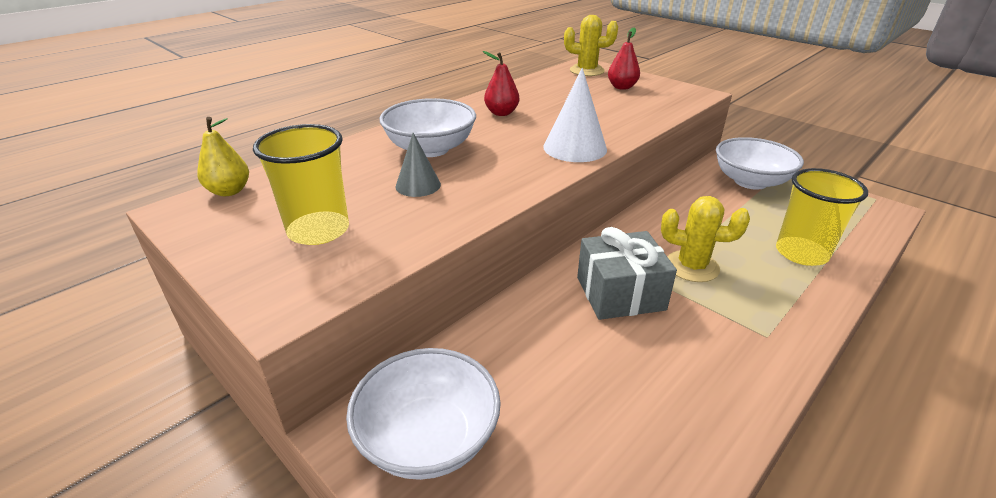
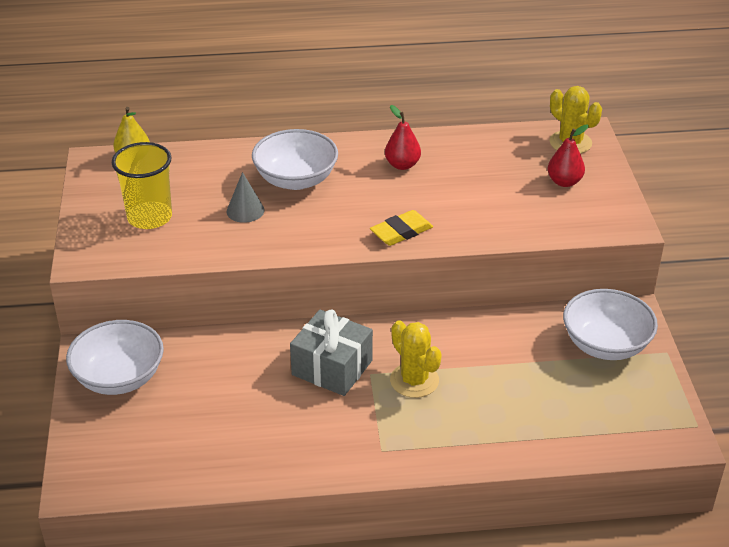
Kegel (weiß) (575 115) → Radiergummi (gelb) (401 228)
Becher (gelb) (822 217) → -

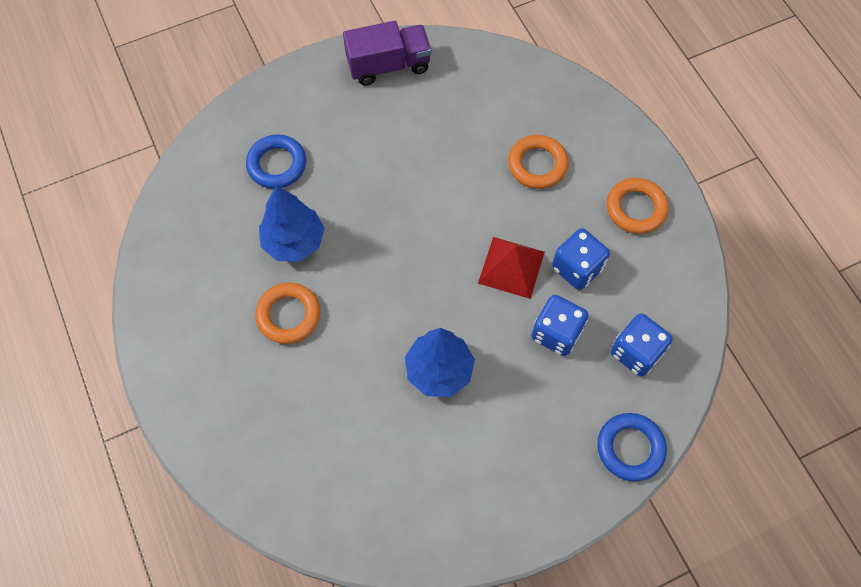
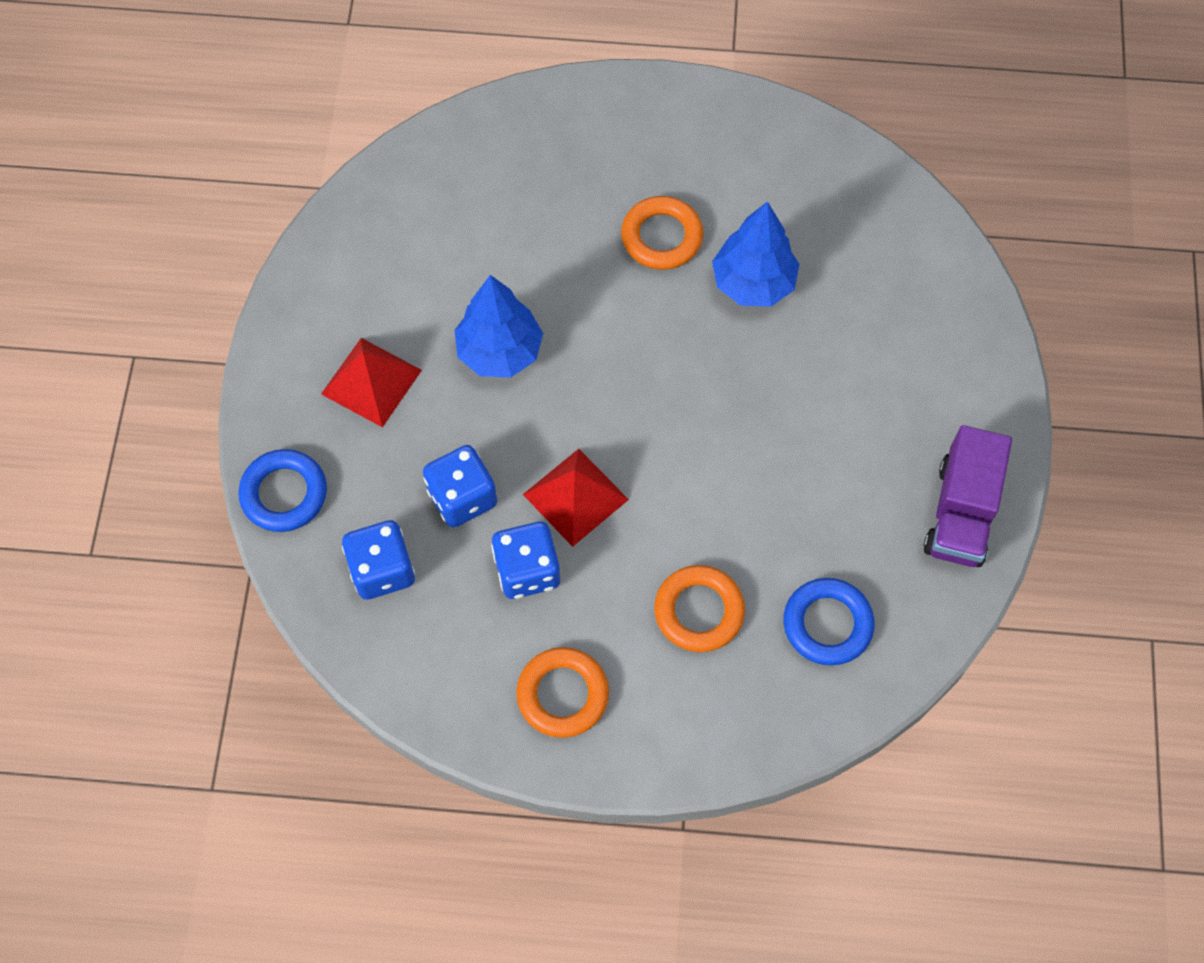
- → Pyramide (rot) (371 382)
Ring (blau) (276 161) → Ring (blau) (828 621), moved

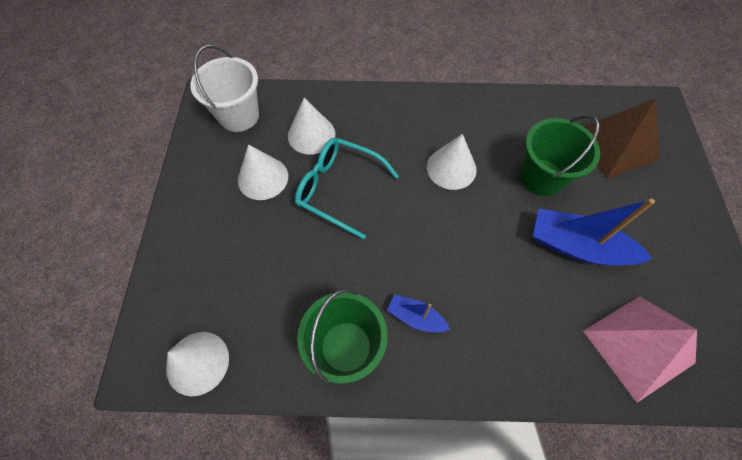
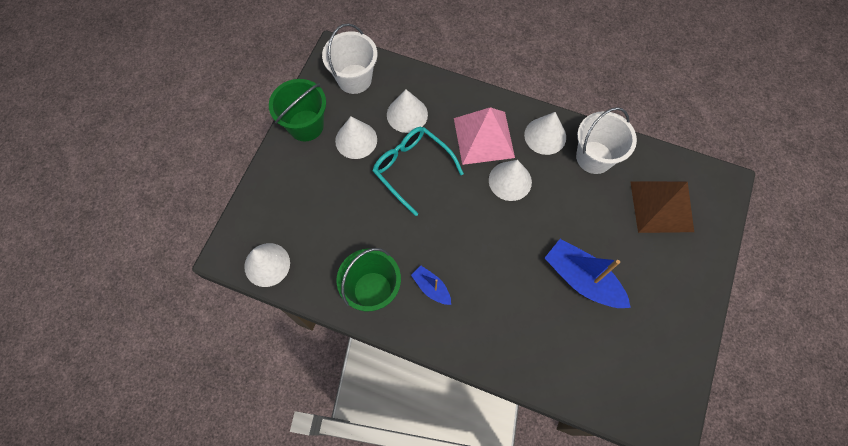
Eimer (grün) (560 155) → Eimer (grün) (297 110), moved
Pyramide (rosa) (640 349) → Pyramide (rosa) (484 136), moved
- → Kegel (weiß) (545 133)
- → Eimer (weiß) (606 140)

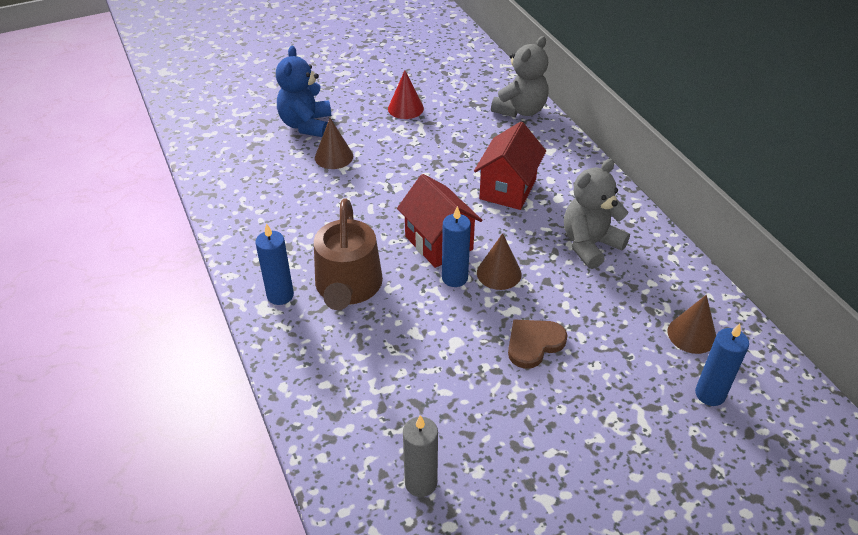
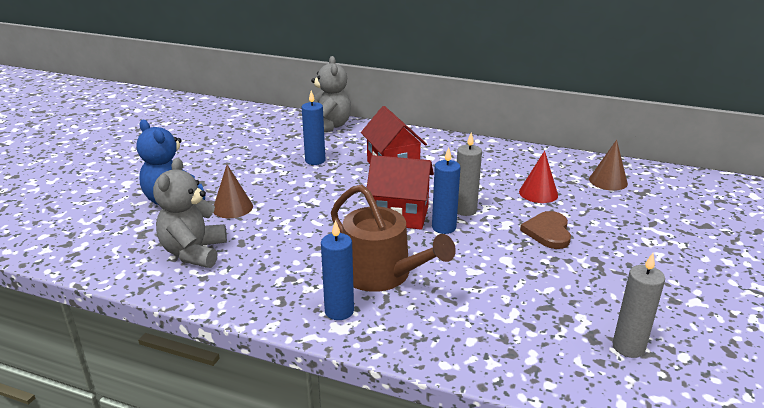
Teddybär (grau) (597 214) → Teddybär (grau) (190 213), moved
Kerze (blau) (722 365) → Kerze (blau) (313 127), moved
Kegel (braun) (499 261) → Kerze (grau) (469 174)
Kegel (rot) (406 95) → Kegel (rot) (538 177), moved

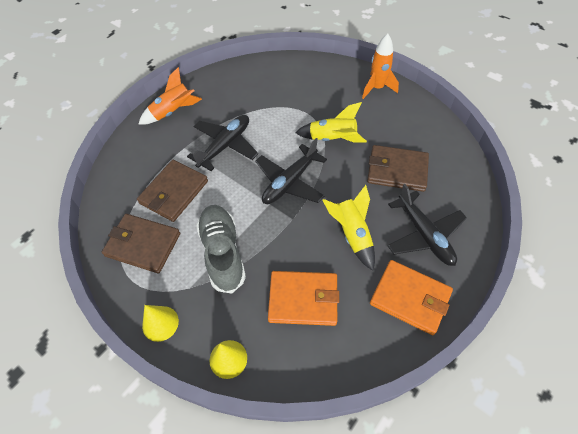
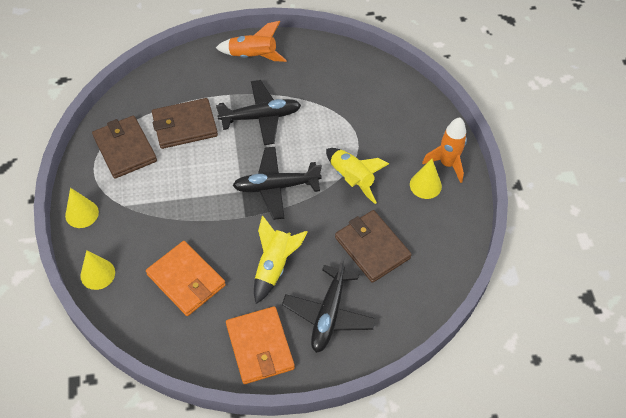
- → Kegel (gelb) (426 179)
Schuh (grau) (221 249) → -

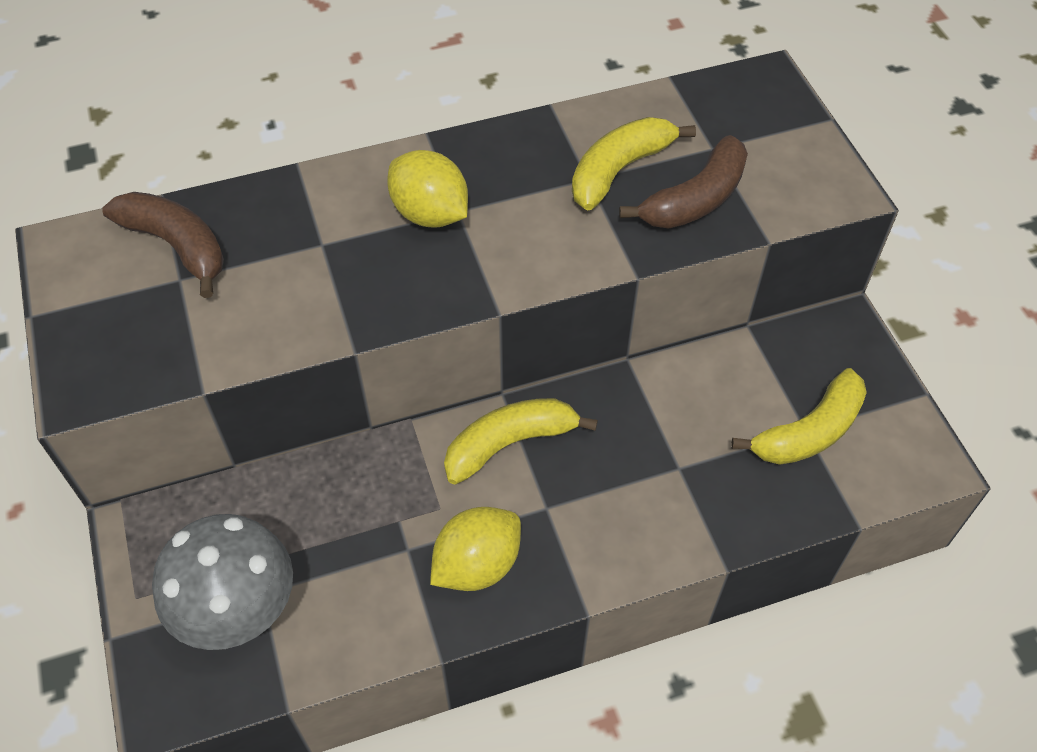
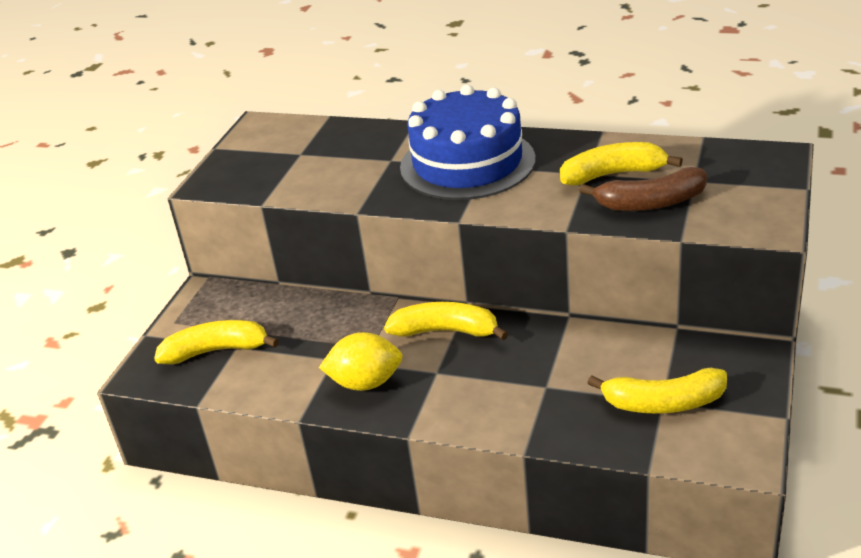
Pilz (grau) (222 582) → Banane (gelb) (216 342)
Zitrone (gelb) (427 189) → Kuchen (blau) (468 142)
Banane (braun) (163 245) → -

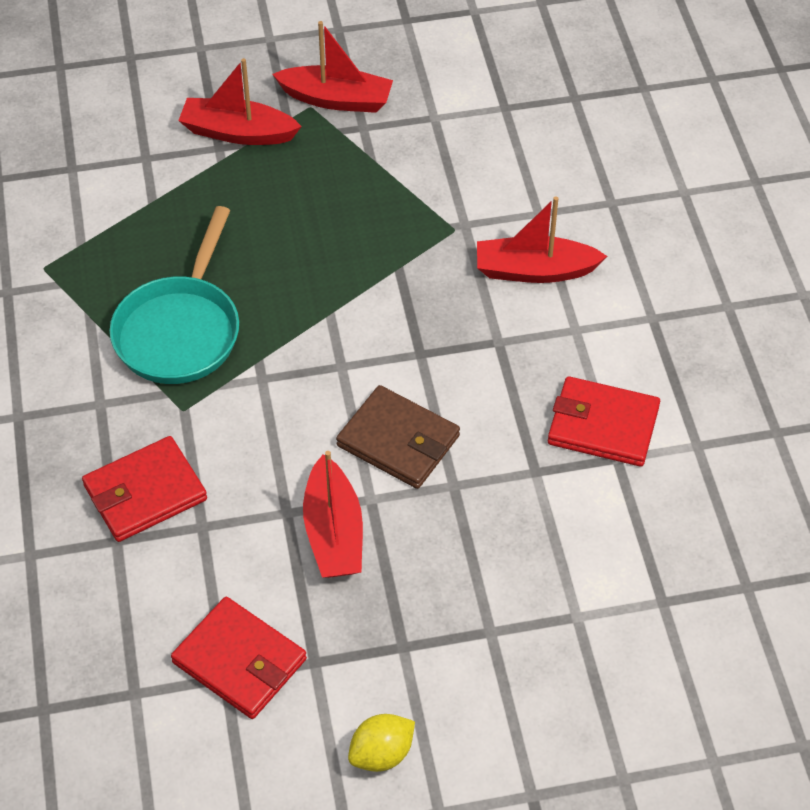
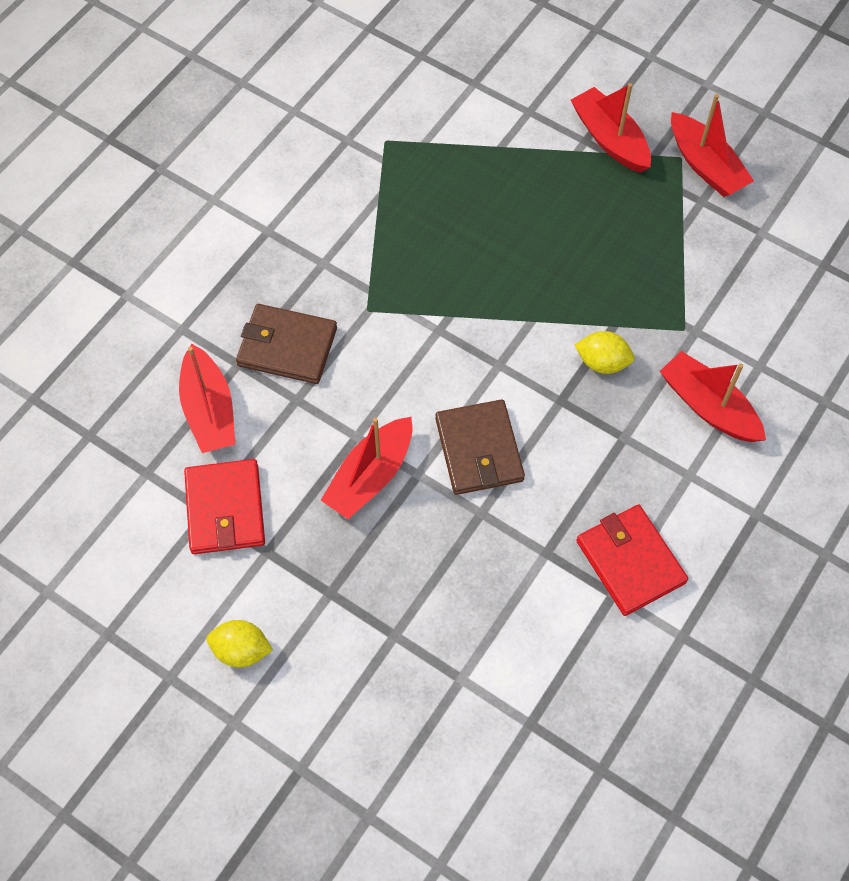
- → Boot (rot) (207 398)
Geldbörse (rot) (144 489) → Geldbörse (braun) (286 344)
- → Zitrone (gelb) (605 352)
Pfanne (türkis) (174 295) → -

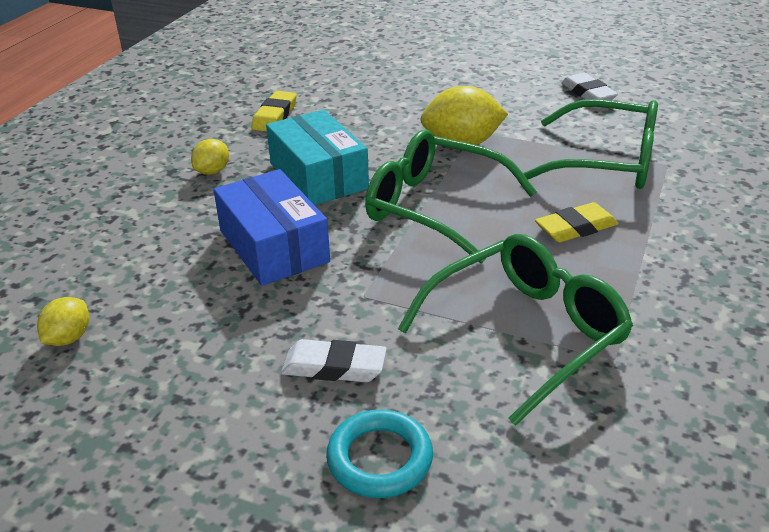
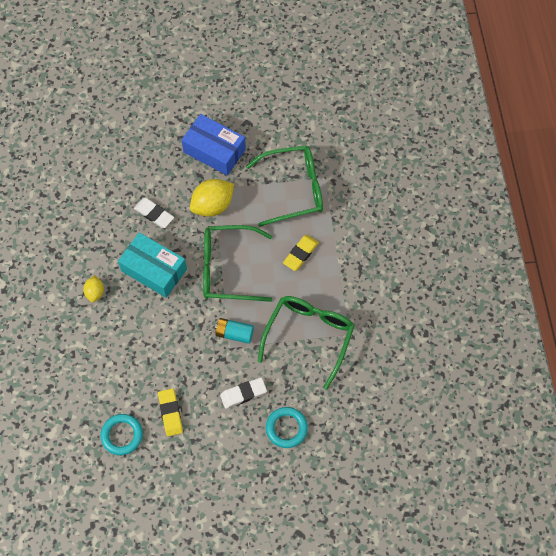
Zitrone (gelb) (63 321) → Ring (türkis) (121 434)
Radiergummi (weiß) (589 86) → Radiergummi (weiß) (154 213), moved
Radiergummi (gelb) (274 111) → Radiergummi (gelb) (170 412), moved
Schachtel (blau) (271 227) → Schachtel (blau) (213 145), moved
- → Batterie (türkis) (234 331)

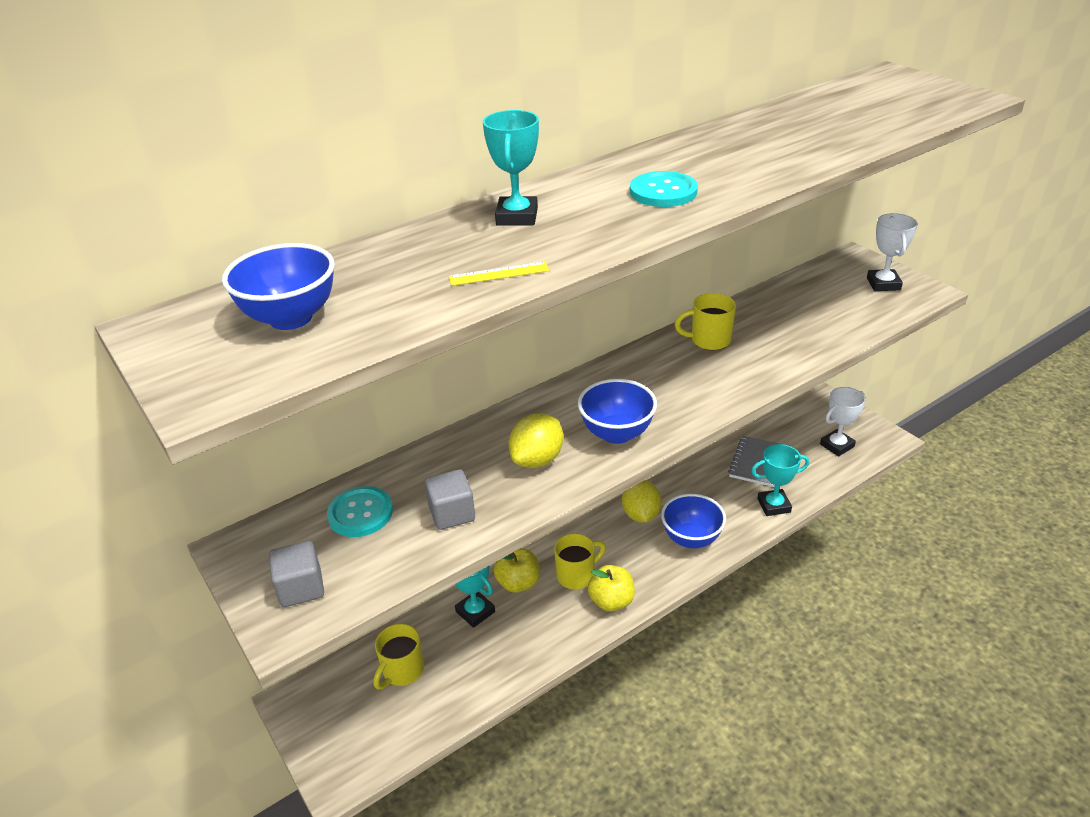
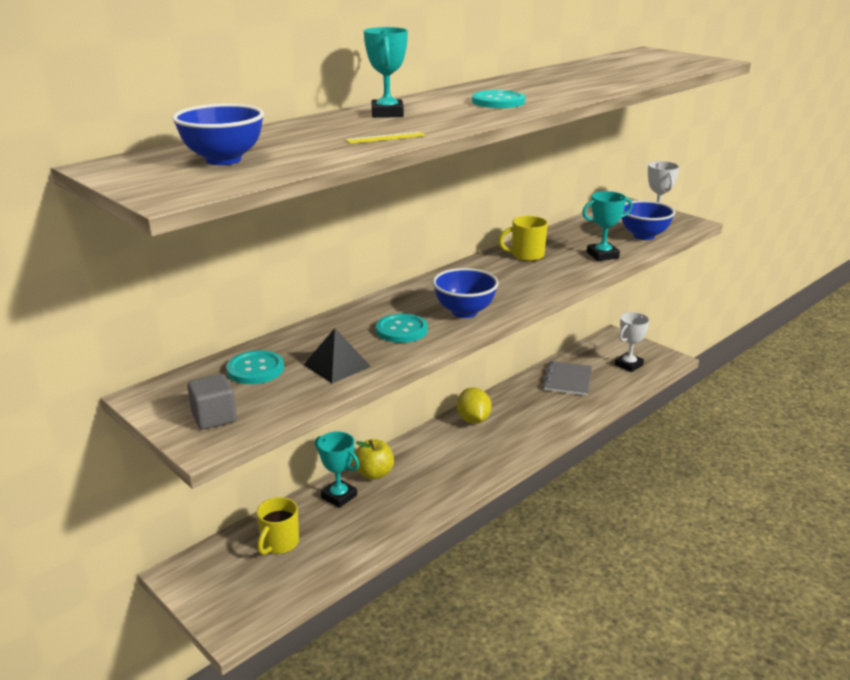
Kubus (grau) (450 499) → Pyramide (schwarz) (337 355)
Zitrone (gelb) (536 440) → Knopf (türkis) (402 328)
Pokal (türkis) (780 480) → Pokal (türkis) (607 226), moved
Schüssel (blau) (693 521) → Schüssel (blau) (648 220), moved
Tasse (gelb) (580 561) → -
Apfel (gelb) (611 588) → -

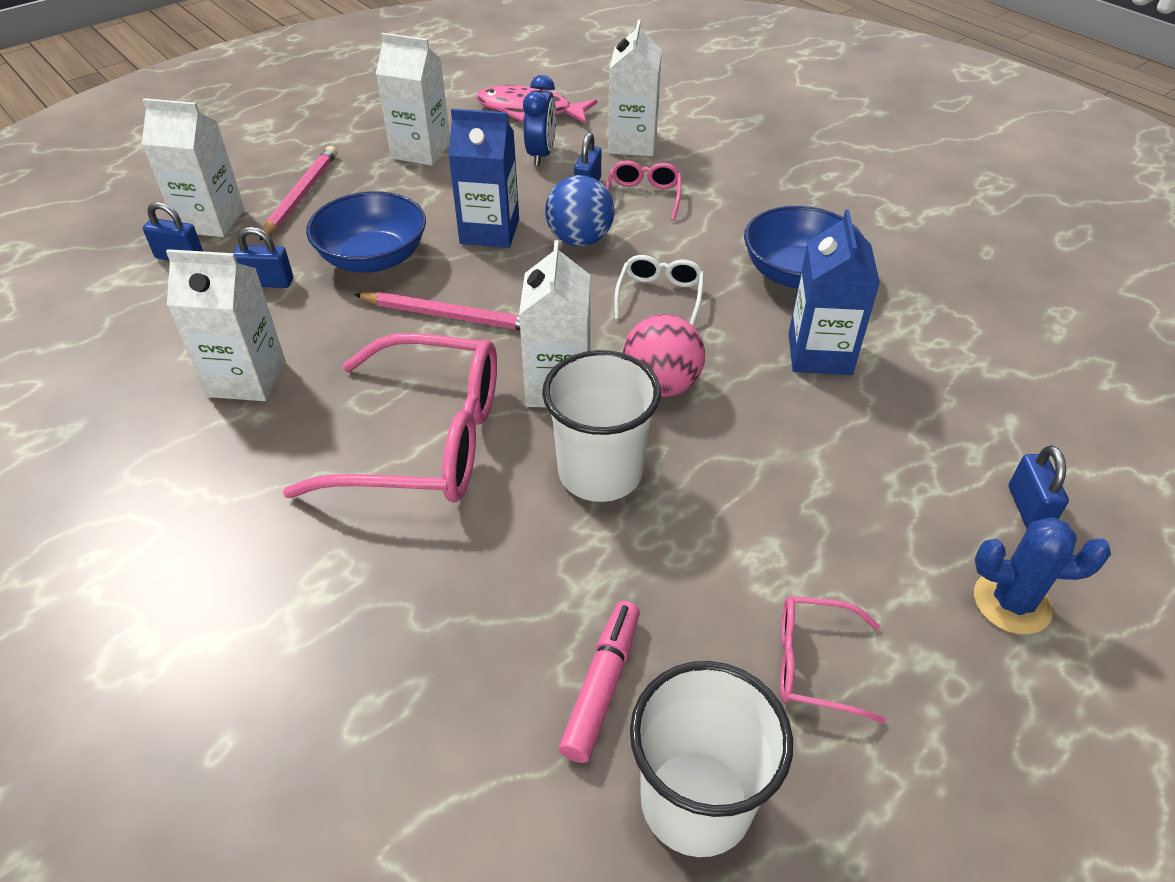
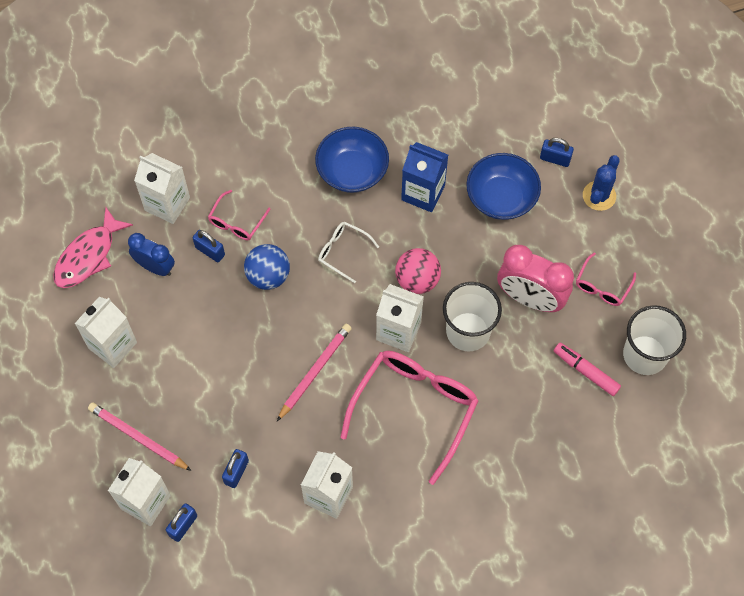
Brille (rosa) (643 190) → Brille (rosa) (239 215), 90 degrees counterclockwise
Schüssel (blau) (366 232) → Schüssel (blau) (503 186), moved
- → Wecker (rosa) (535 278)
Getränkekarton (blau) (483 178) → -

